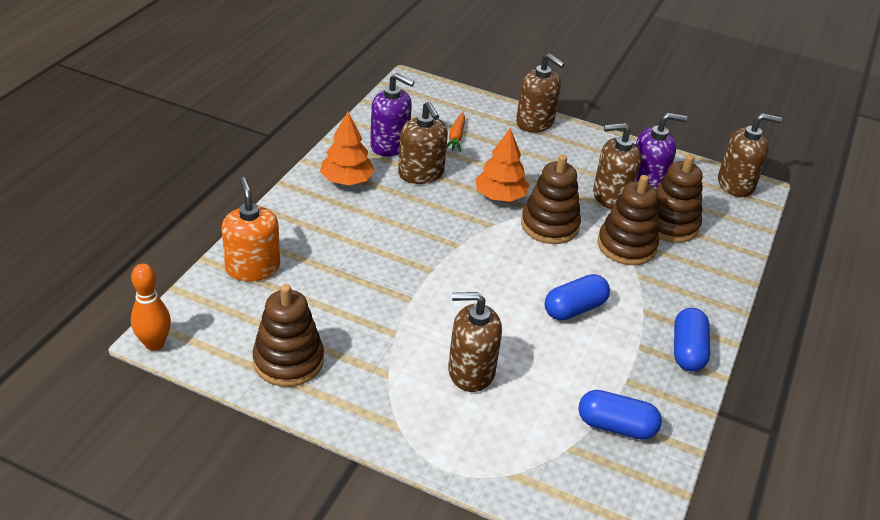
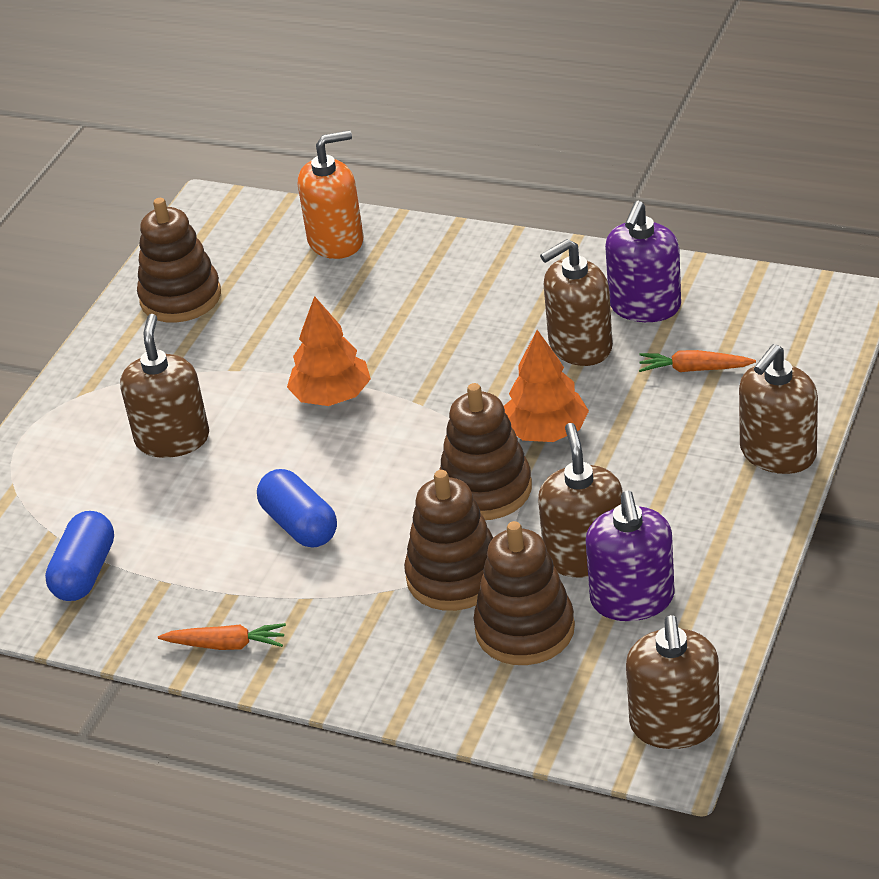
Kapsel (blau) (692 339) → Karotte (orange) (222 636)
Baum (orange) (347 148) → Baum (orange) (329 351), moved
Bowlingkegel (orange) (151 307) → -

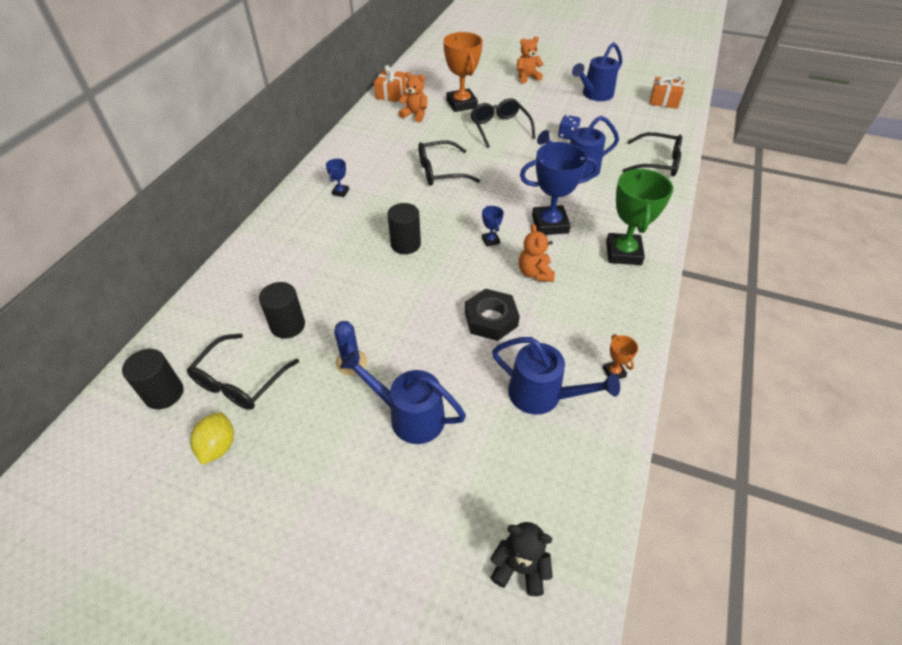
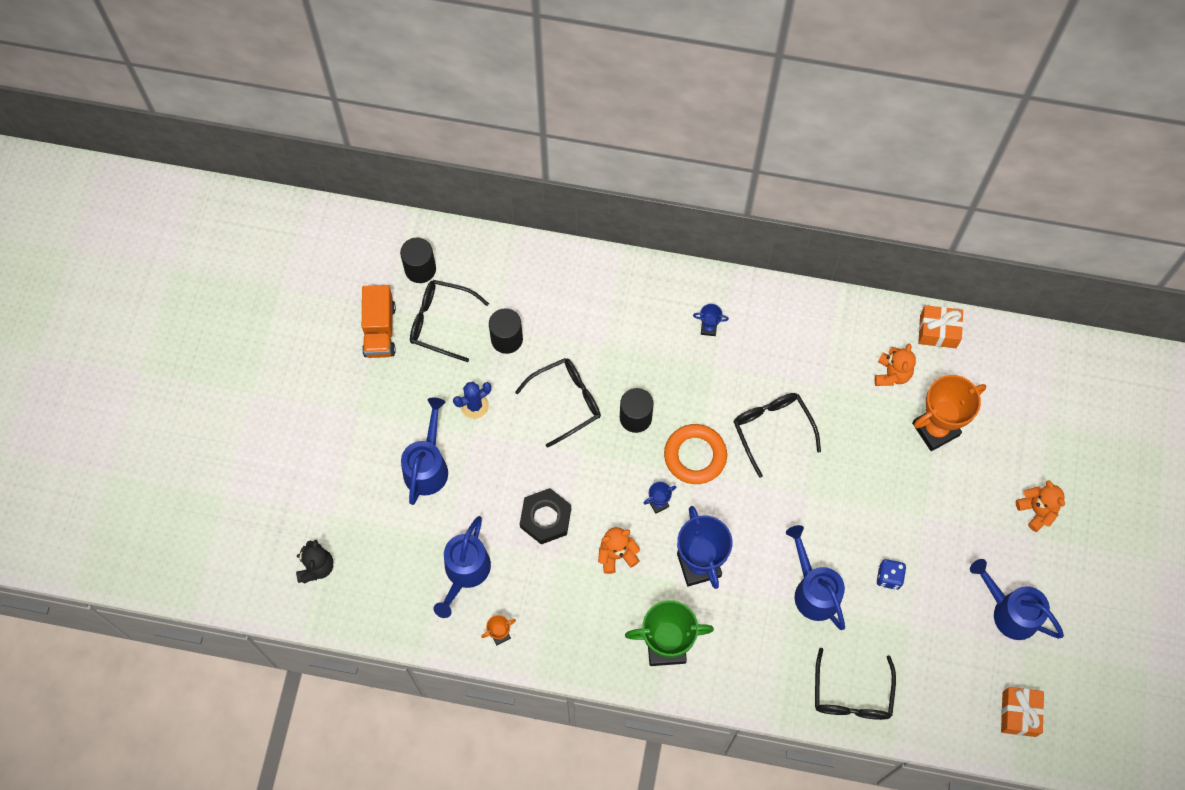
Zitrone (gelb) (212 438) → Lastwagen (orange) (379 321)
Brille (schwarz) (503 123) → Brille (schwarz) (558 403), moved
- → Ring (orange) (695 454)

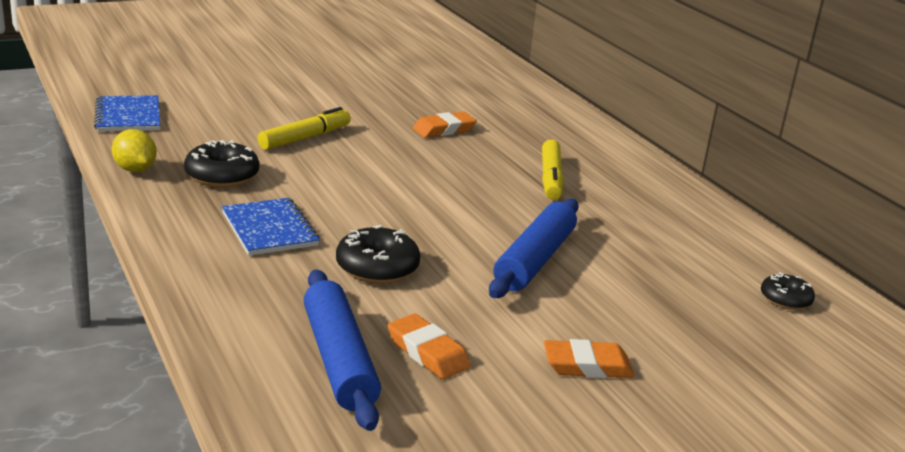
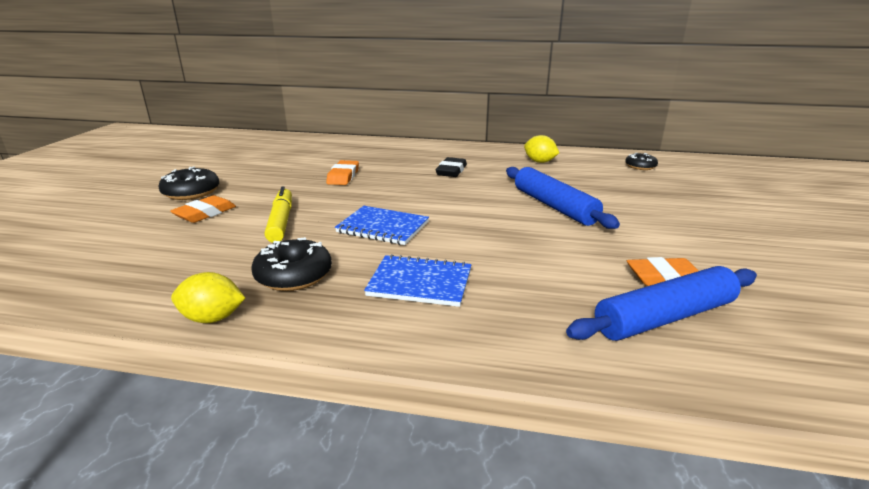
Donut (schwarz) (378 254) → Donut (schwarz) (188 183), moved
Radiergummi (orange) (589 358) → Radiergummi (orange) (203 209), moved
Notizbuch (blau) (127 113) → Notizbuch (blau) (382 225), moved
Filzstift (gelb) (553 170) → Radiergummi (schwarz) (451 167)
- → Zitrone (gelb) (541 149)
Nudelholz (blau) (342 350) → Nudelholz (blau) (661 303), 45 degrees counterclockwise

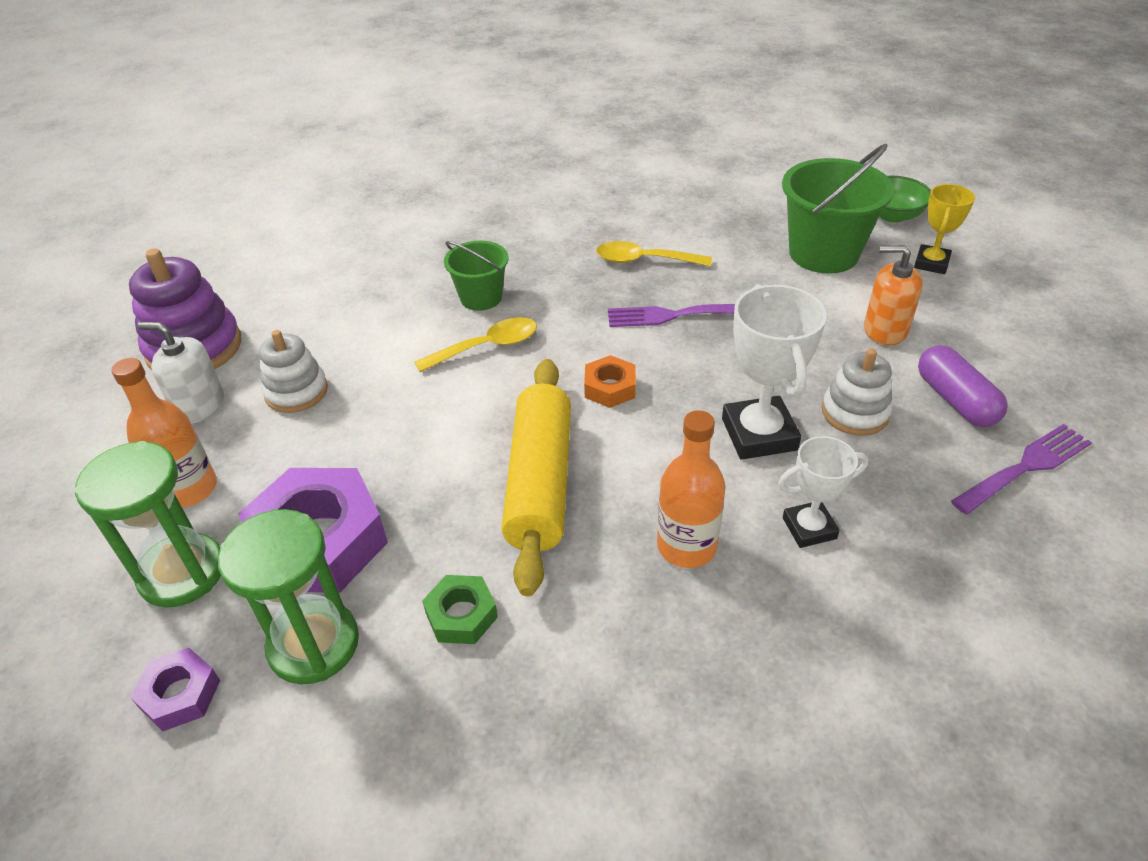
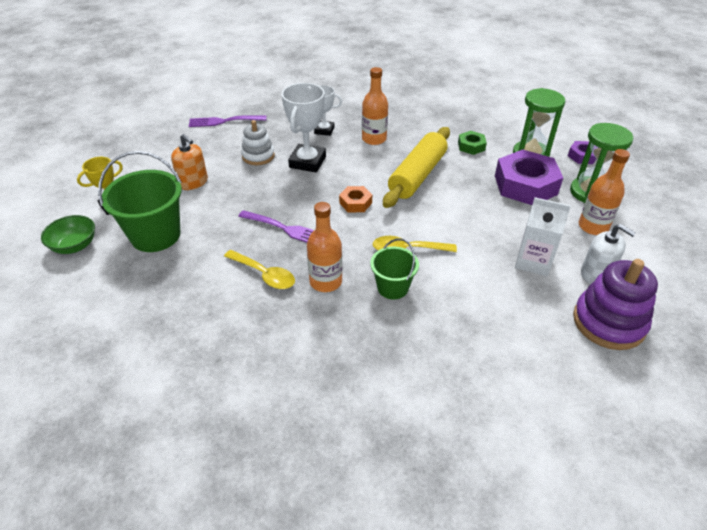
- → Flasche (orange) (324 247)
Stapelspielzeug (weiß) (293 371) → Getränkekarton (weiß) (543 236)
Kapsel (lila) (963 386) → -

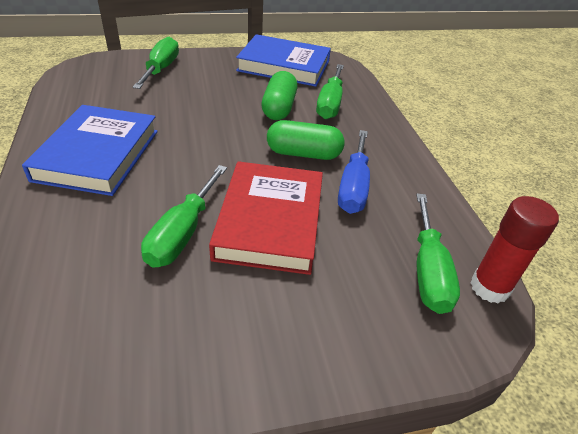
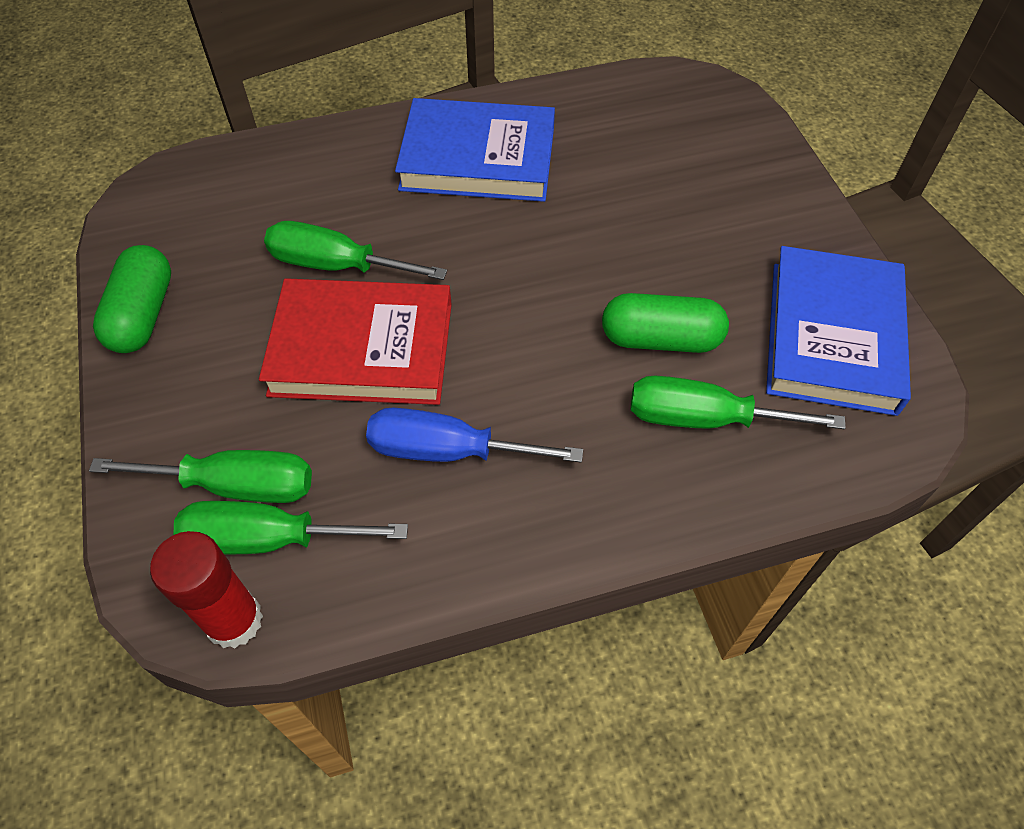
Schraubenzieher (grün) (156 63) → Schraubenzieher (grün) (200 476), moved
Kapsel (grün) (305 140) → Kapsel (grün) (132 299), moved

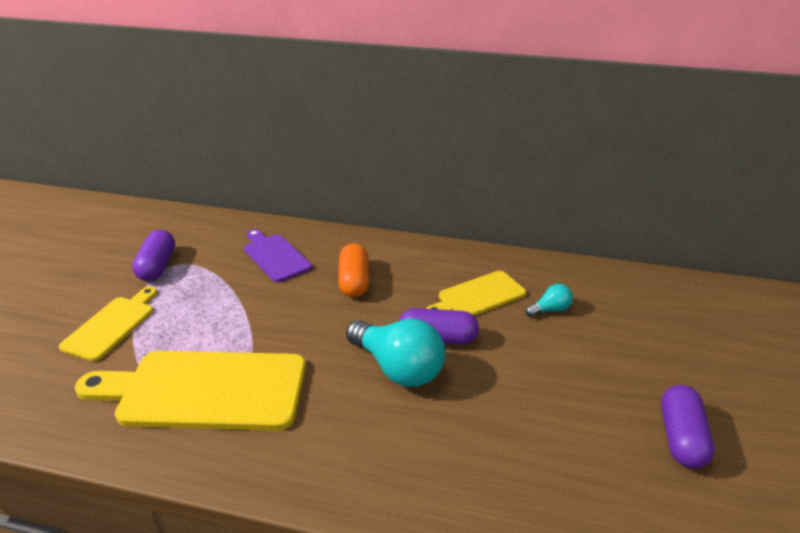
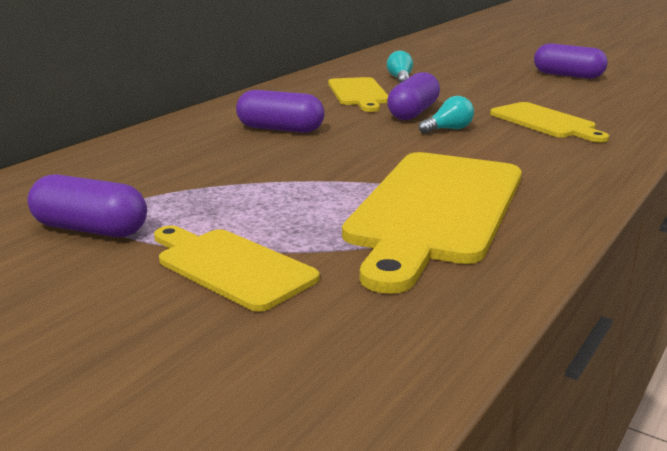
Kapsel (orange) (353 270) → Kapsel (lila) (280 111)
Glühbirne (türkis) (395 353) → Glühbirne (türkis) (446 115), x0.47
- → Schneidebrett (gelb) (549 122)
Schneidebrett (lila) (278 255) → -

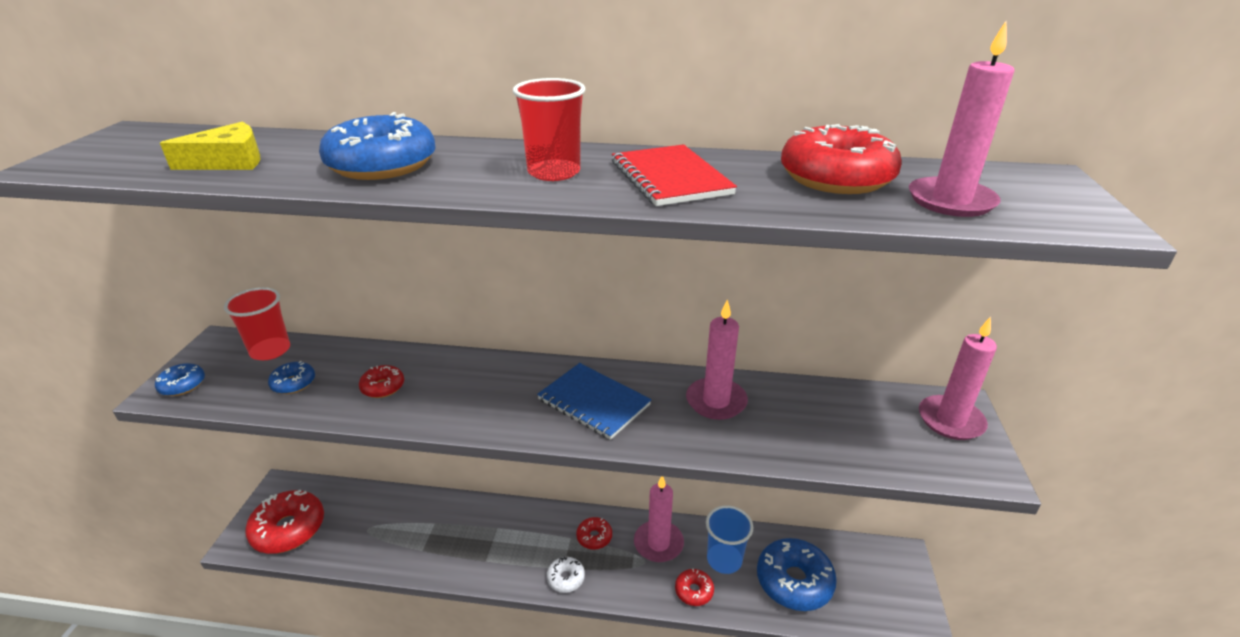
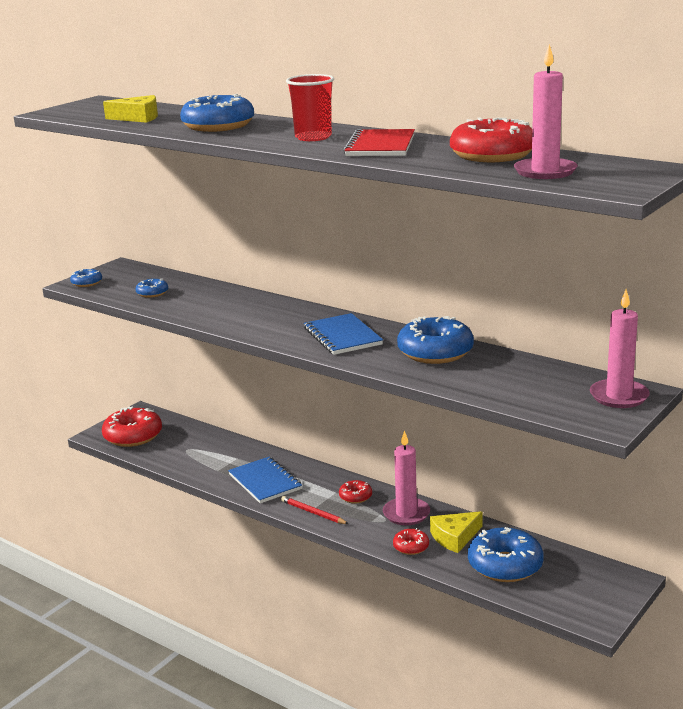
- → Notizbuch (blau) (265 480)
Donut (weiß) (566 574) → Bleistift (rot) (315 510)
Kerze (rosa) (717 359) → Donut (blau) (435 340)
Becher (blau) (729 540) → Käse (gelb) (456 532)
Becher (rot) (257 323) → -
Donut (rot) (381 381) → -

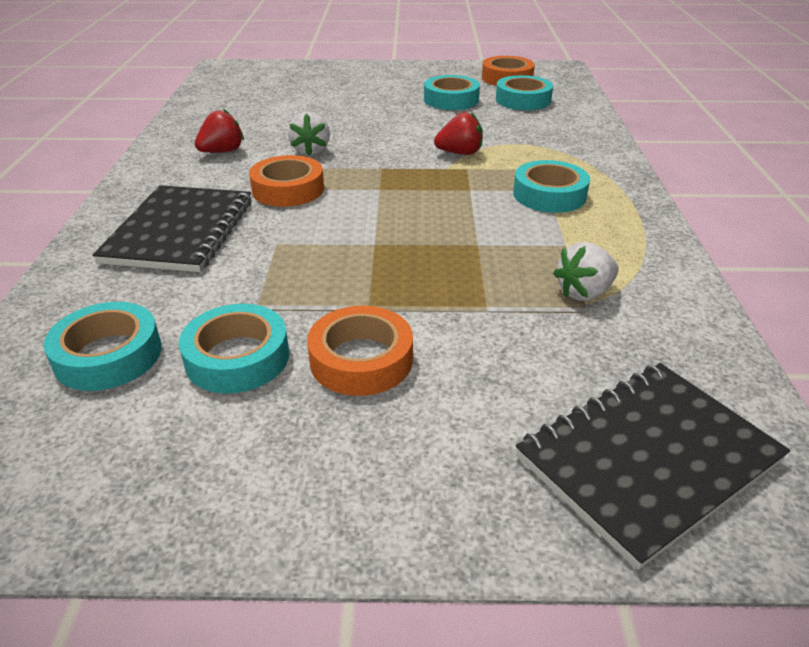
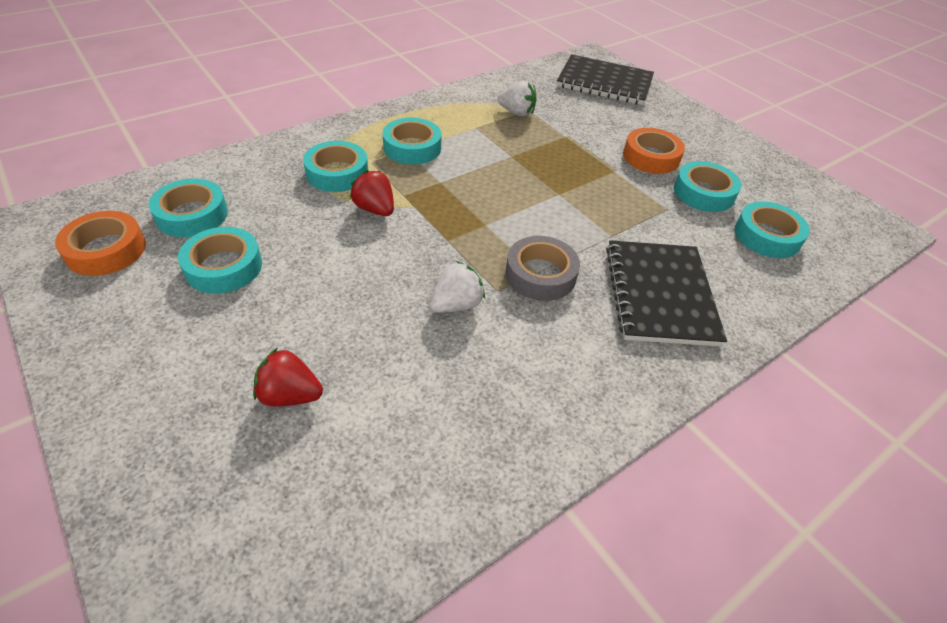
Erdbeere (rot) (219 131) → Erdbeere (rot) (288 377), moved
- → Klebeband (türkis) (335 166)
Klebeband (orange) (286 181) → Klebeband (grau) (542 268)
Notizbuch (schwarz) (172 228) → Notizbuch (schwarz) (666 293), 60 degrees counterclockwise

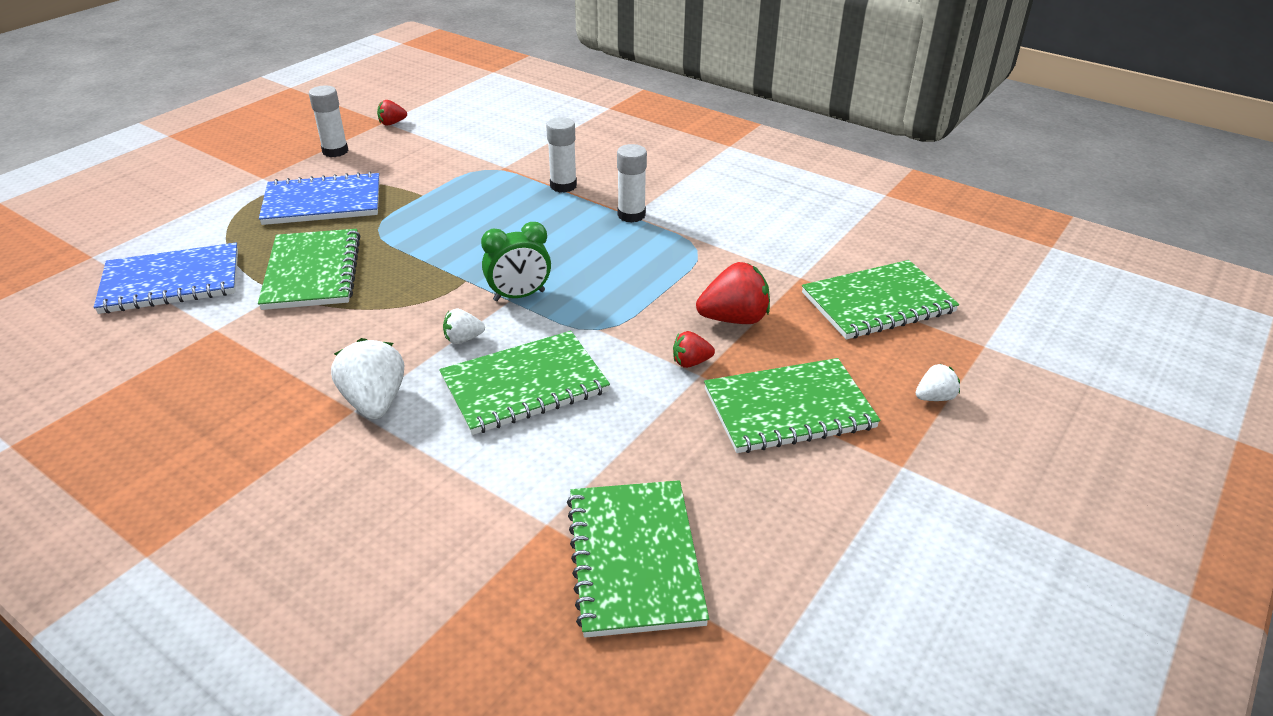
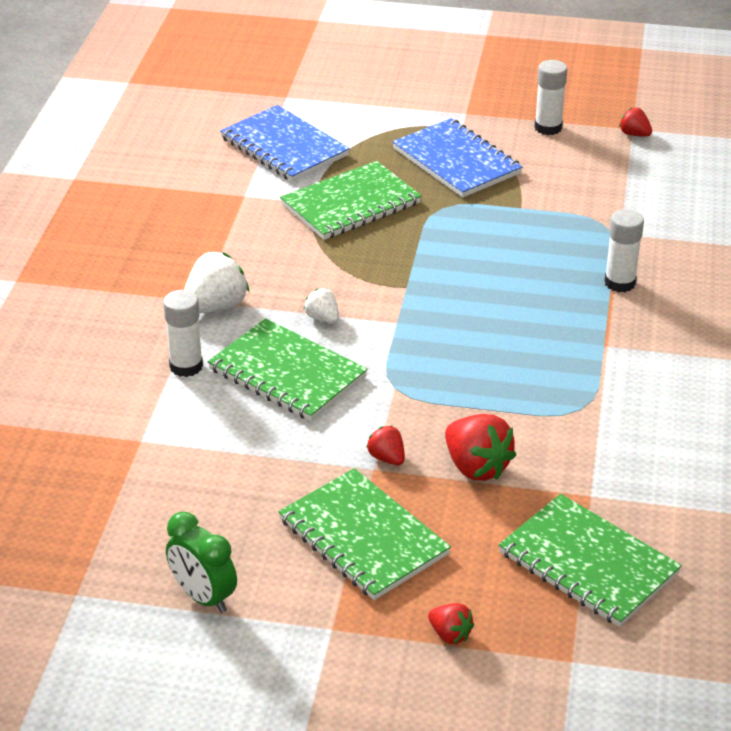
Klebestift (weiß) (632 183) → Klebestift (weiß) (183 333), moved
Wecker (grün) (516 261) → Wecker (grün) (201 562), moved
Erdbeere (weiß) (938 382) → Erdbeere (rot) (451 623)
Notizbuch (grün) (638 559) → -

